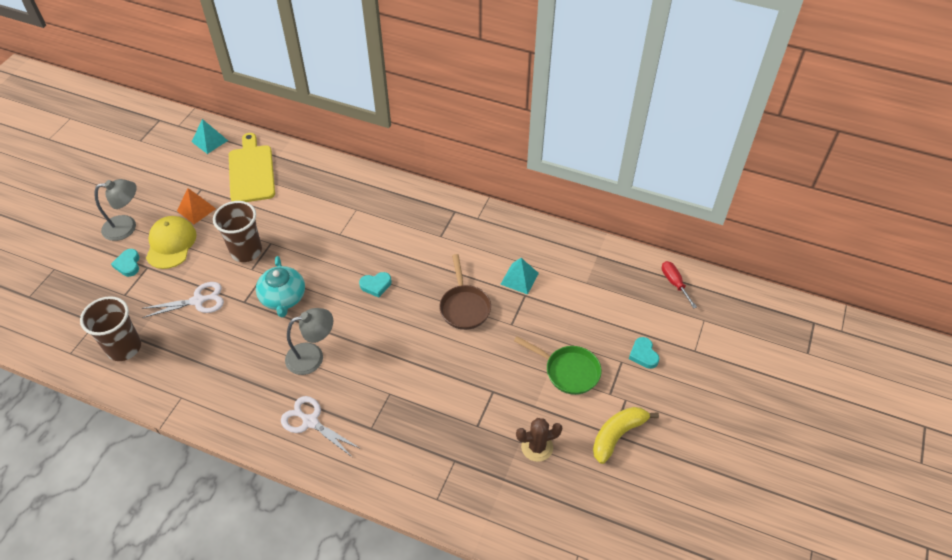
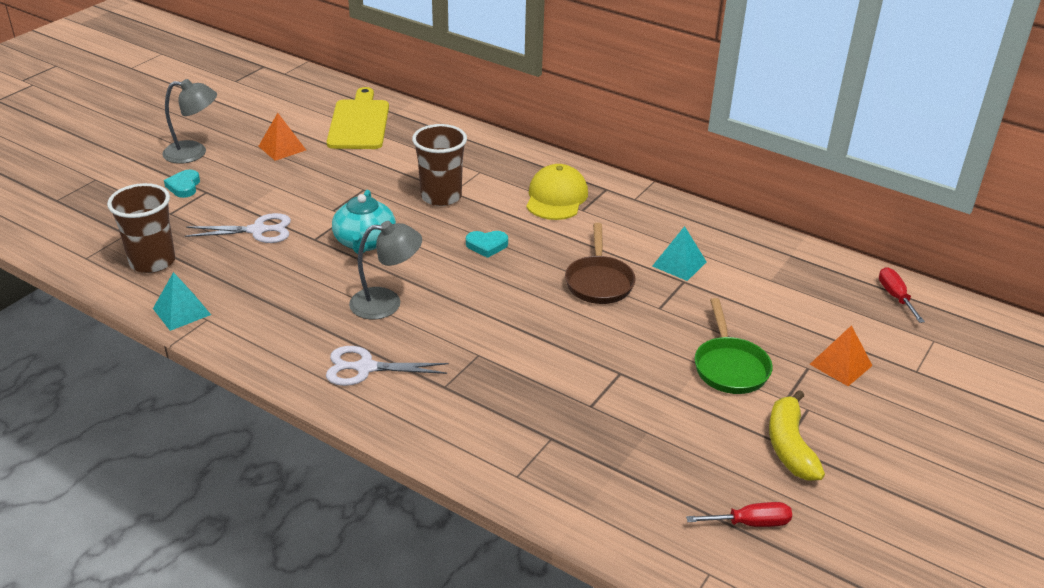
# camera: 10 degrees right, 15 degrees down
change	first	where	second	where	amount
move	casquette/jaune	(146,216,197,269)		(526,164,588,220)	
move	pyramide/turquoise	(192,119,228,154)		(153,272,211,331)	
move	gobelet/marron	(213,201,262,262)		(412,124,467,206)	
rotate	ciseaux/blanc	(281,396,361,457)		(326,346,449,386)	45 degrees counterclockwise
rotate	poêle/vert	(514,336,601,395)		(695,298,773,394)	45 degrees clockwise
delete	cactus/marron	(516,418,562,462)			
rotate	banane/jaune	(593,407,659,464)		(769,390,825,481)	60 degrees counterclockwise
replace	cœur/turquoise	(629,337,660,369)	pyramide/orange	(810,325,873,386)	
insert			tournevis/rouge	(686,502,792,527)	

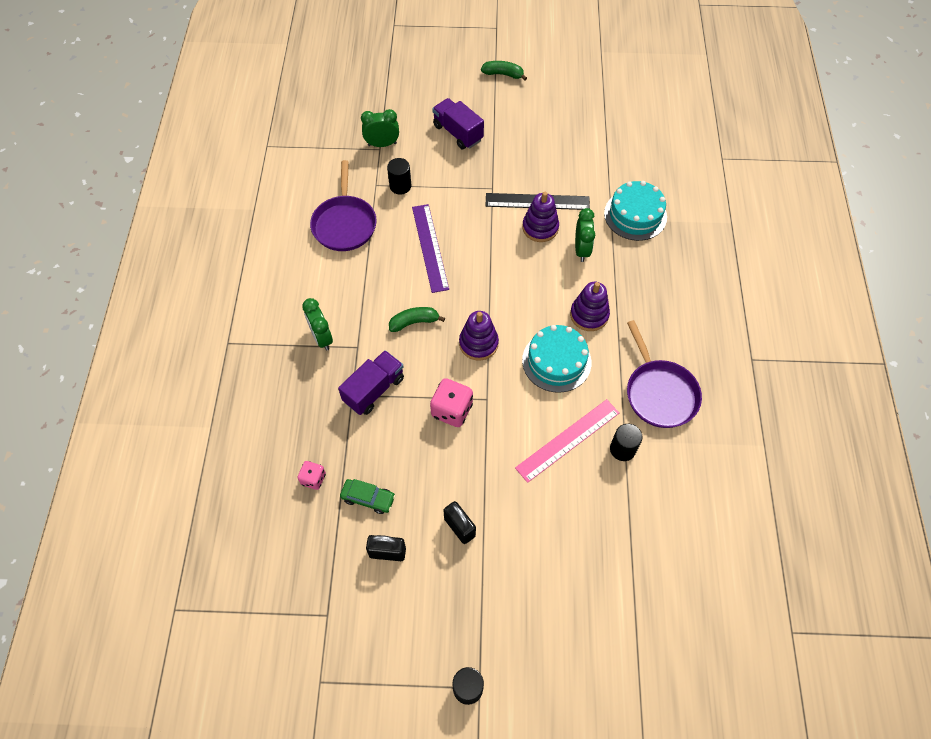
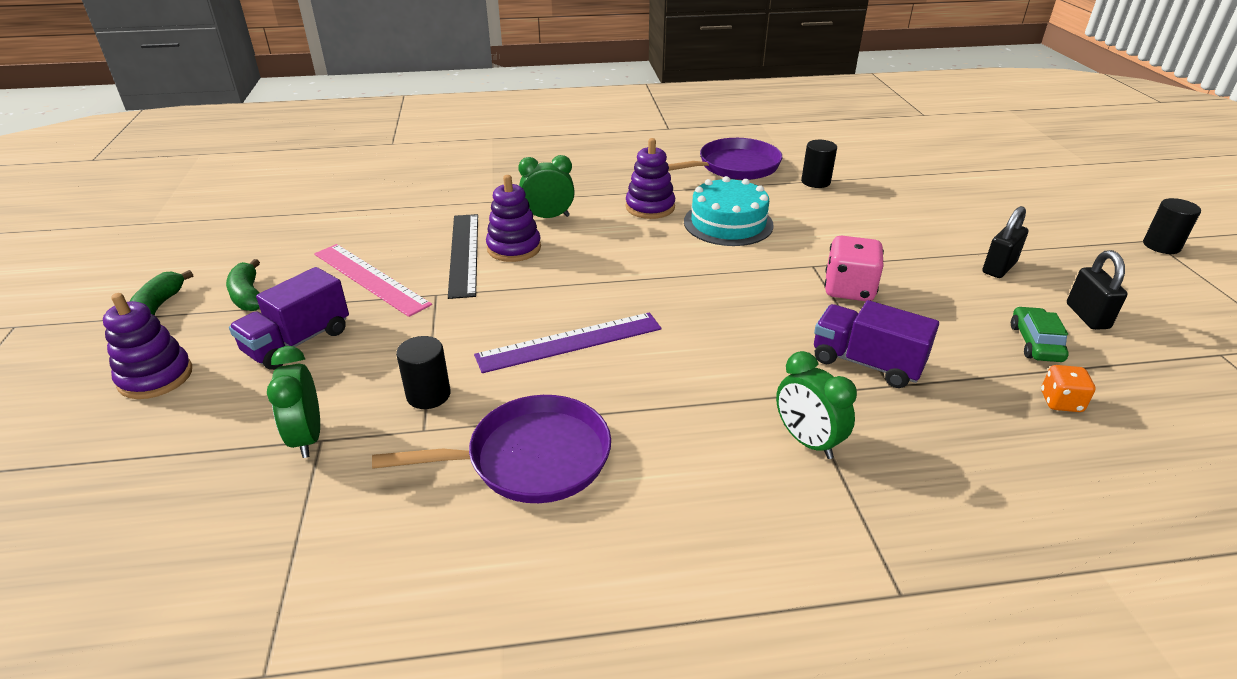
# camera: 100 degrees left, 25 degrees down
change	first	where	second	where	amount
recolor	dé/rose	(298,461,326,490)	dé/orange	(1041,365,1096,412)	
rotate	réveil/vert	(302,298,333,350)		(776,351,857,459)	90 degrees clockwise
move	banane/vert	(389,307,445,332)		(226,259,260,311)	
move	jouet à empiler/violet	(459,311,499,361)		(103,293,192,399)	
move	règle/rose	(515,399,619,483)		(314,244,432,317)	
delete	gâteau/turquoise	(604,181,667,241)			

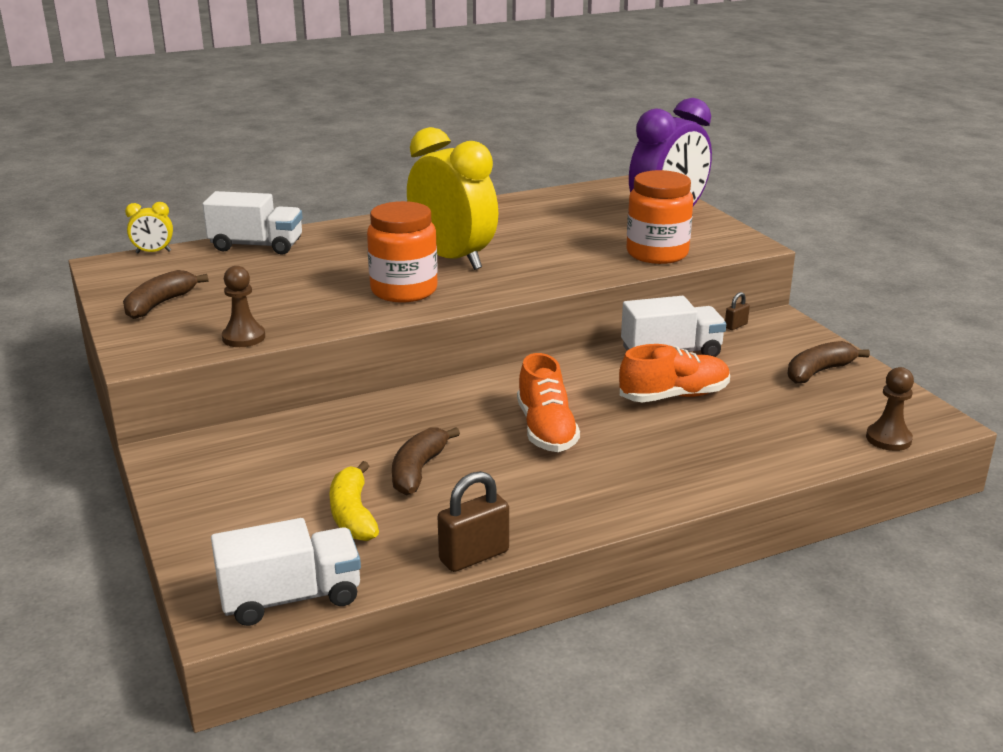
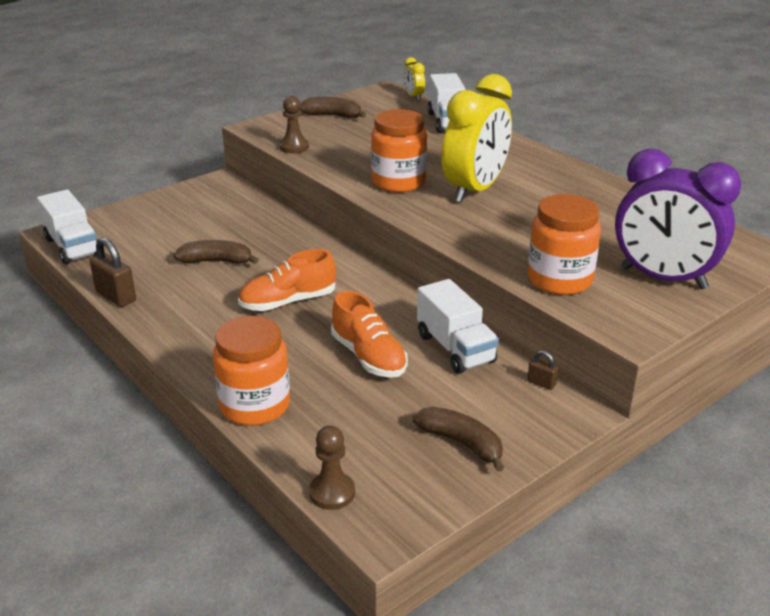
# camera: 75 degrees right, 5 degrees up
change	first	where	second	where	amount
delete	banane/jaune	(329,461,379,541)			
insert			bocal/orange	(213,316,290,426)	

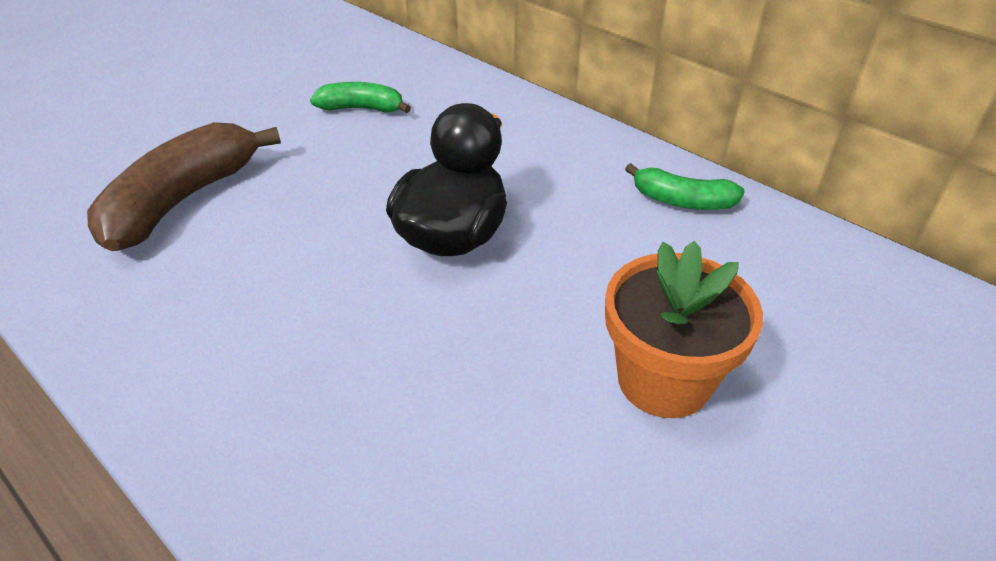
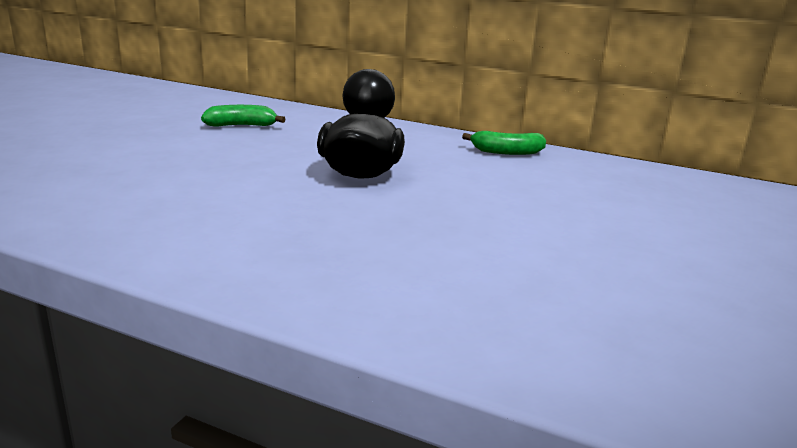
# camera: 20 degrees left, 20 degrees down
change	first	where	second	where	amount
delete	banane/marron	(87,122,281,251)			
delete	pot de fleurs/orange	(605,241,763,418)			

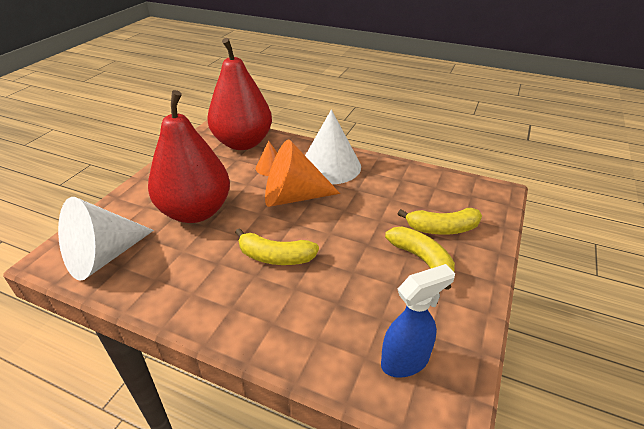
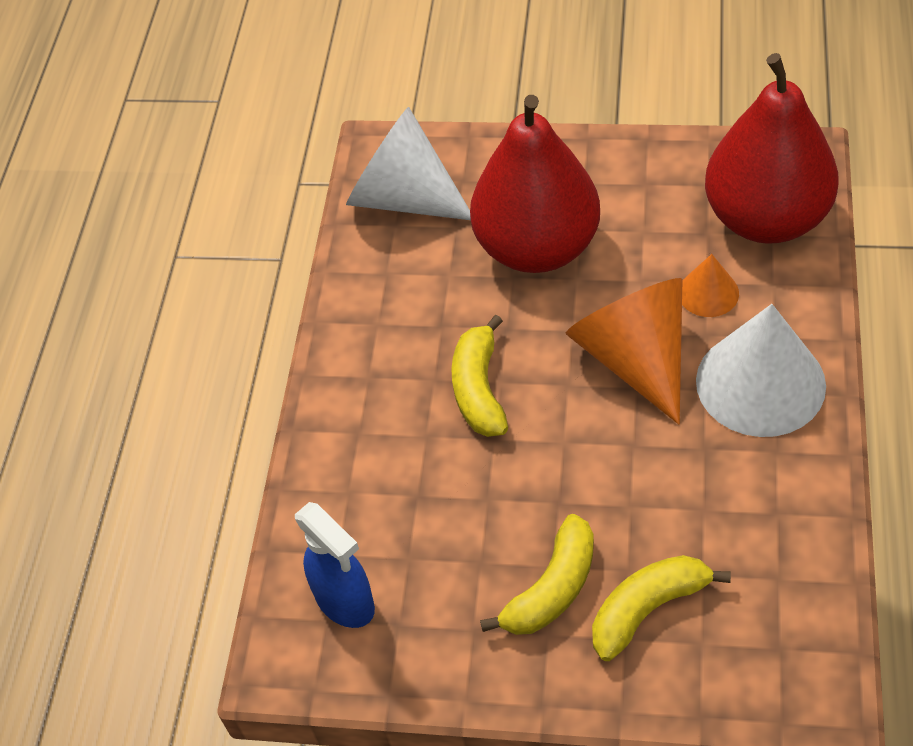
# camera: 80 degrees right, 15 degrees up
change	first	where	second	where	amount
rotate	banane/jaune	(398,208,482,235)		(592,555,731,661)	75 degrees clockwise

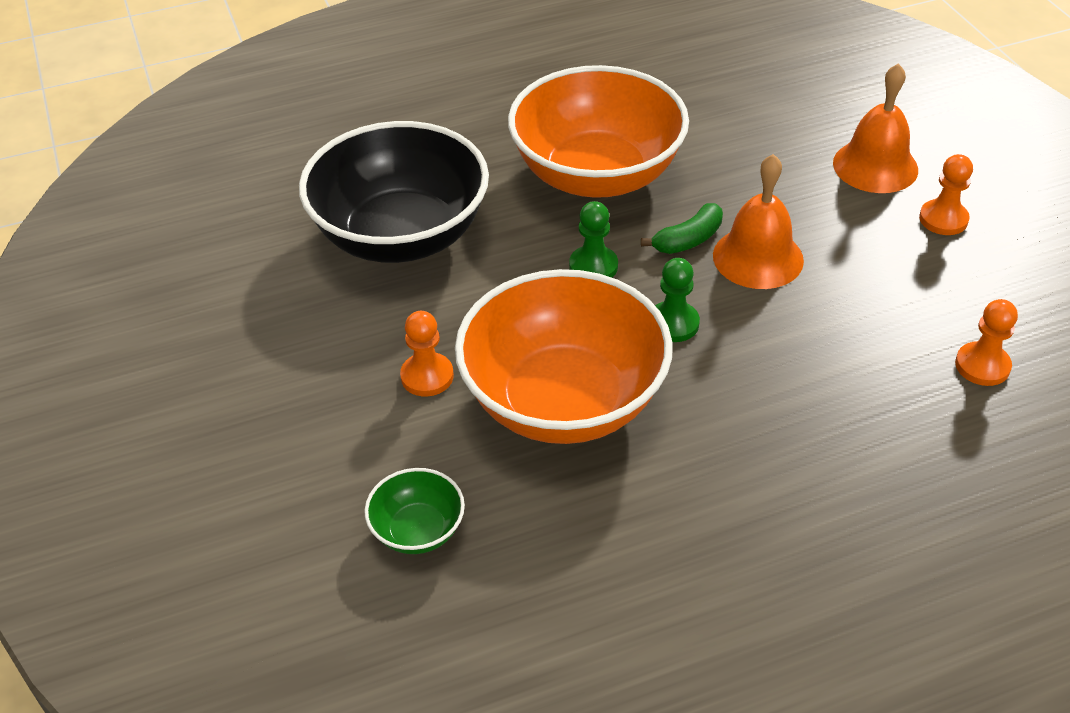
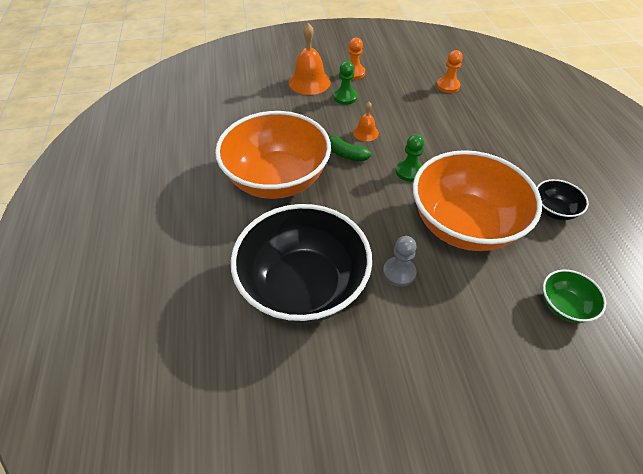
# camera: 80 degrees left, 5 degrees up
change	first	where	second	where	amount
delete	pion/orange	(400,311,454,396)			
move	pion/vert	(569,201,618,278)		(334,61,357,105)	
rotate	banane/vert	(641,203,723,254)		(327,132,371,161)	150 degrees clockwise
resize	cloche/orange	(713,154,804,289)		(353,102,379,141)	x0.55
insert			pion/gris	(383,236,417,287)	
insert			bol/noir	(537,179,589,220)	

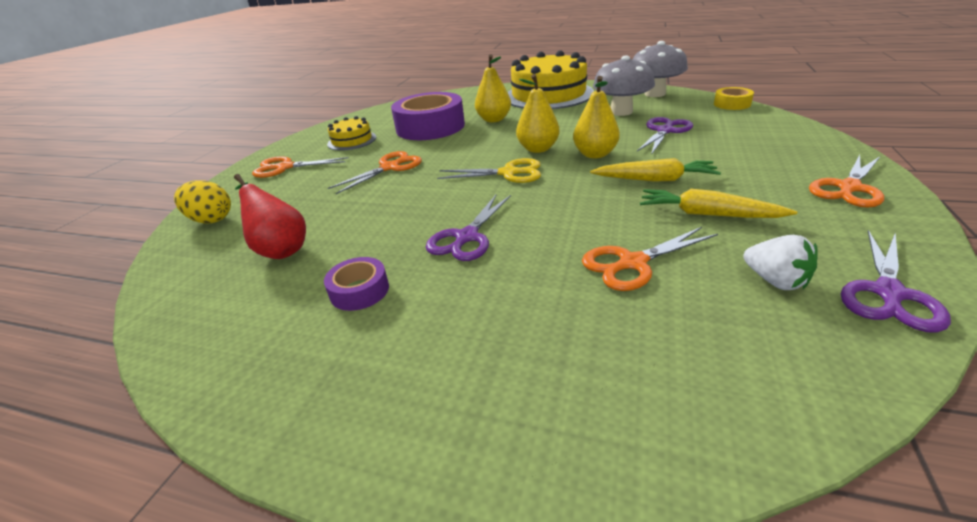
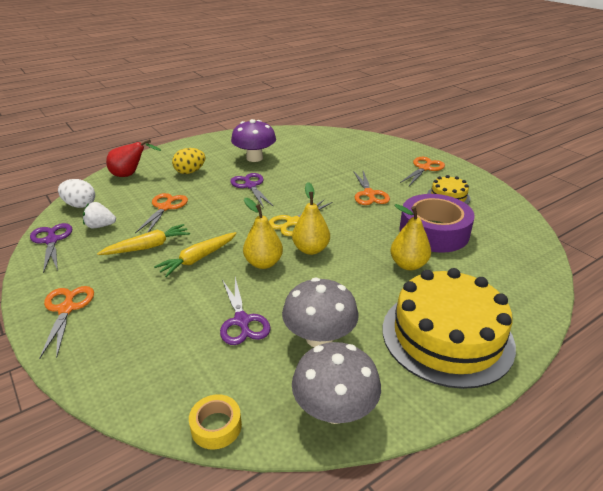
# camera: 125 degrees right, 0 degrees up
change	first	where	second	where	amount
move	œuf/jaune	(174,180,231,223)		(172,148,205,174)	
move	poire/rouge	(234,174,306,259)		(106,139,161,177)	
replace	ruban adhésif/violet	(324,257,389,311)	champignon/violet	(231,119,276,162)	
insert			œuf/blanc	(58,179,95,208)	

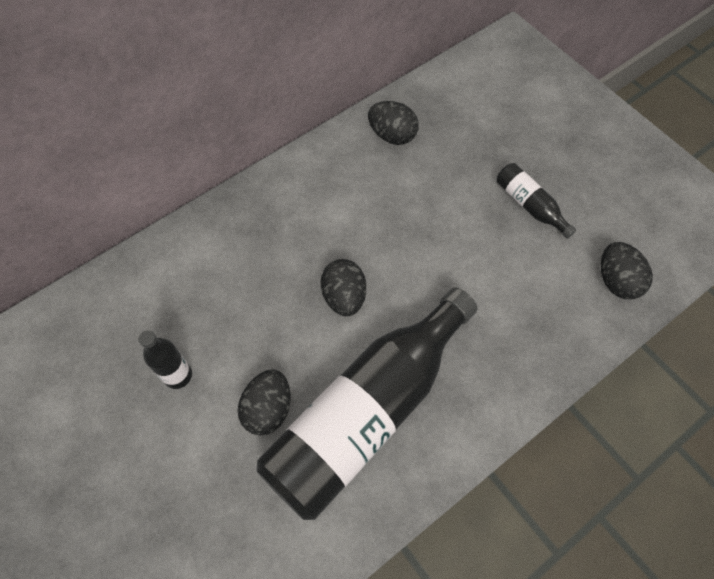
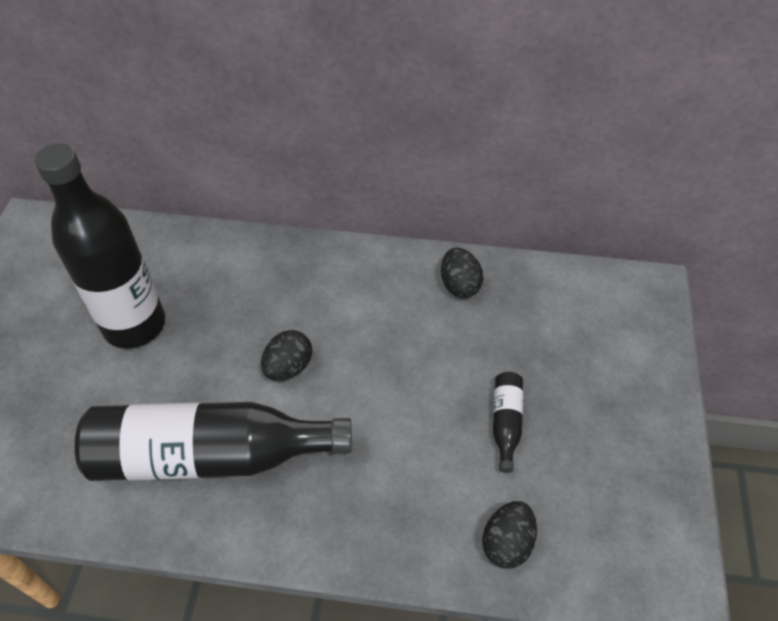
# camera: 45 degrees right, 10 degrees down
change	first	where	second	where	amount
resize	bouteille/noir	(138,330,192,389)		(34,143,165,349)	x2.44
delete	œuf/noir	(238,369,290,435)			

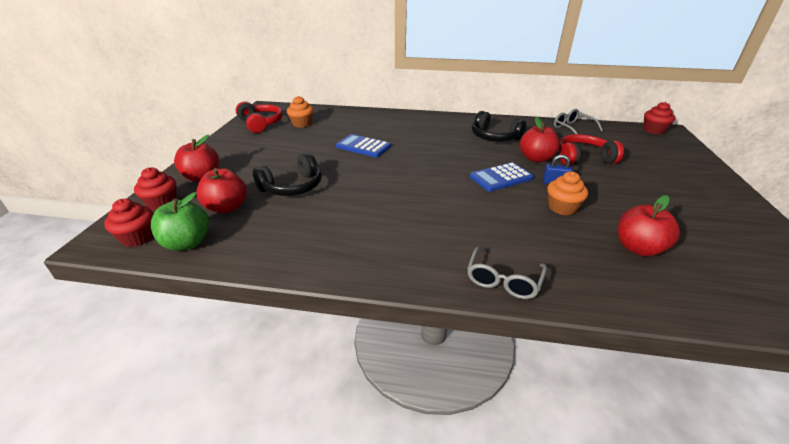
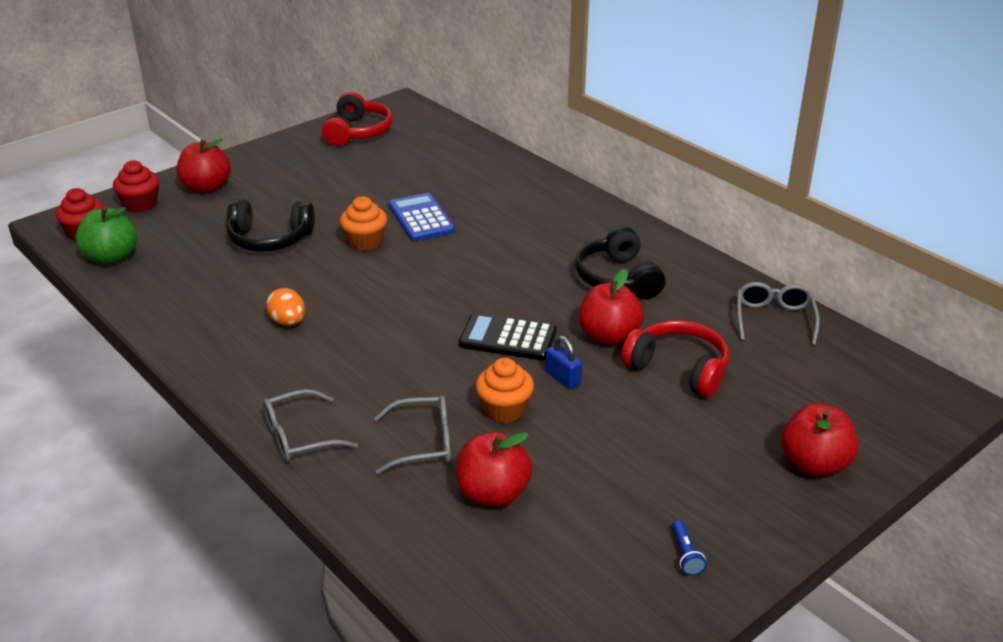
# camera: 40 degrees right, 0 degrees up
change	first	where	second	where	amount
move	pomme/rouge	(196,168,247,213)		(781,404,859,477)	
move	muffin/orange	(287,96,313,128)		(340,196,387,251)	
recolor	calculatrice/bleu	(470,162,534,192)	calculatrice/noir	(459,313,557,360)	
delete	muffin/rouge	(643,102,675,135)			
insert			œuf/orange	(266,288,305,326)	
insert			lunettes/gris	(374,395,451,474)	
insert			lampe de poche/bleu	(672,520,706,576)	

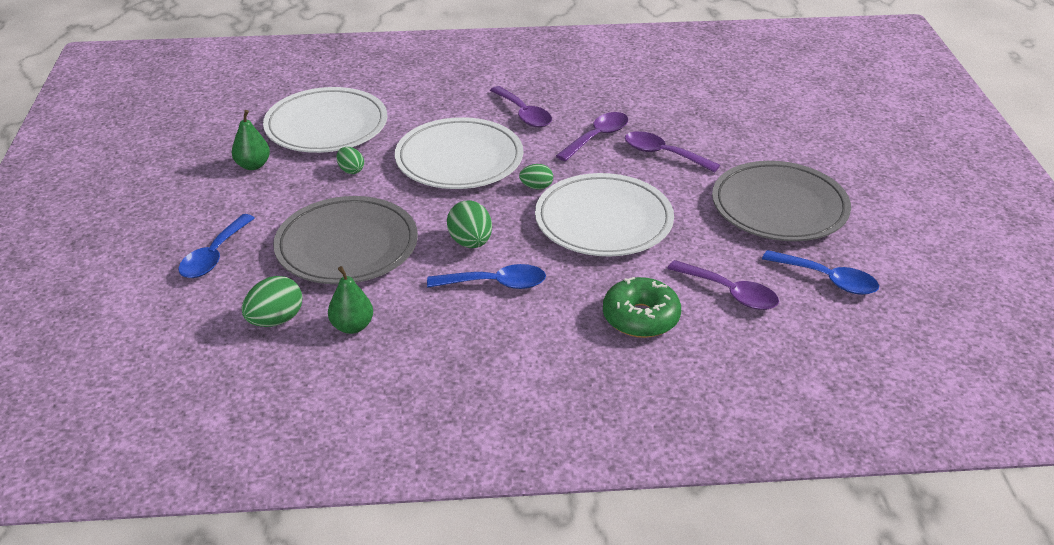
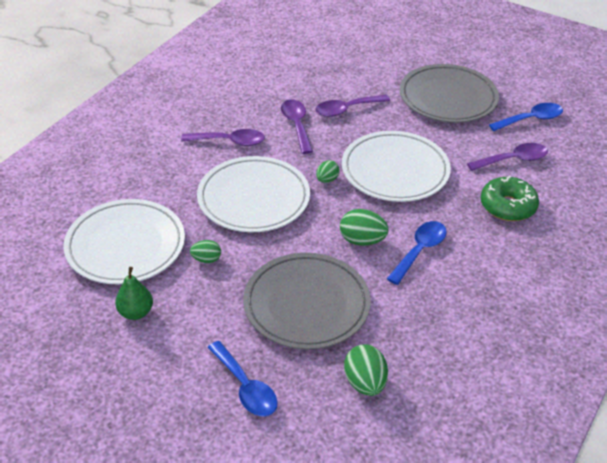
# camera: 55 degrees left, 5 degrees up
change	first	where	second	where	amount
delete	poire/vert	(328,266,373,334)			

